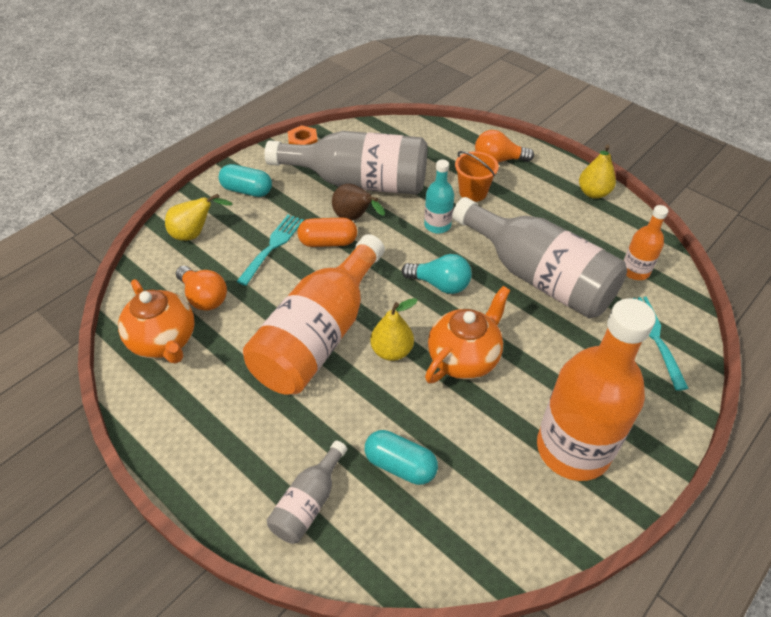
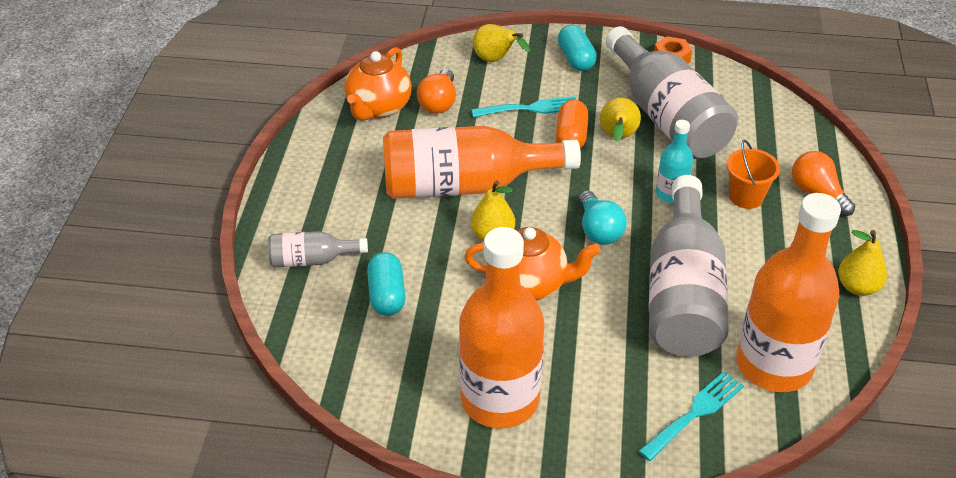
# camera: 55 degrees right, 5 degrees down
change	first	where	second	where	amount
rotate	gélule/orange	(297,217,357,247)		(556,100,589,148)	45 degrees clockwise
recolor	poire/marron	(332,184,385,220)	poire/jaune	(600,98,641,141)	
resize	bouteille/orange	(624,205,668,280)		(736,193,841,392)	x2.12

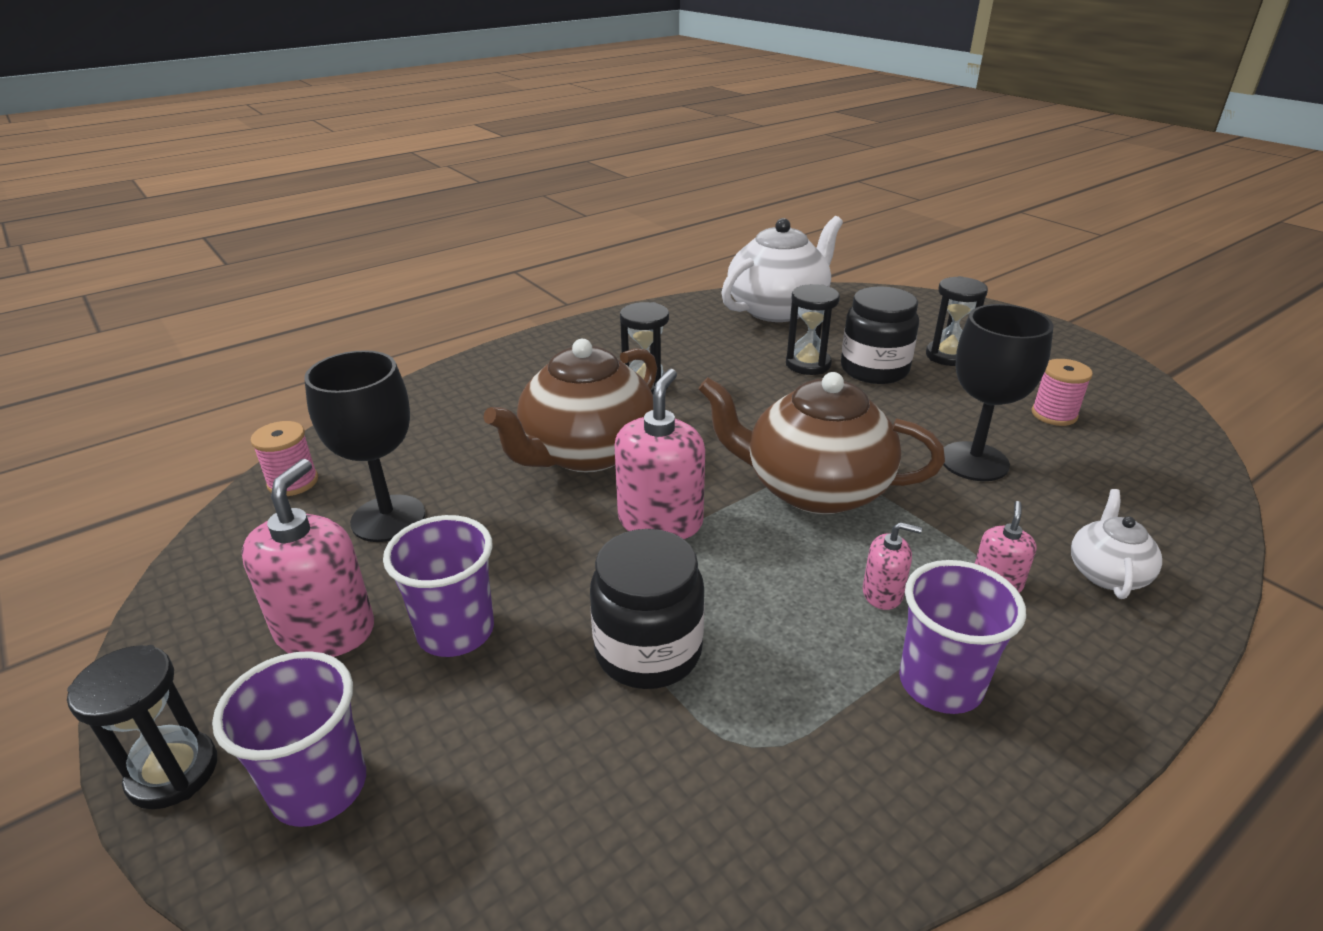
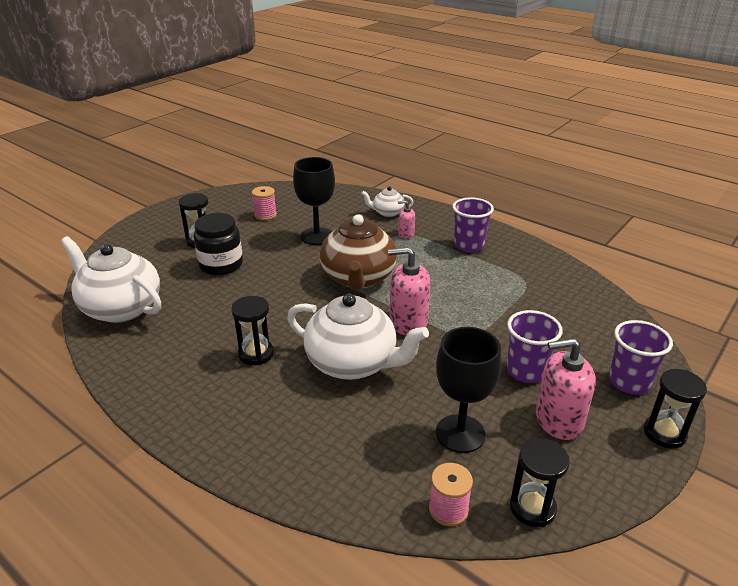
# camera: 105 degrees left, 0 degrees up
change	first	where	second	where	amount
recolor	théière/marron	(483,339,657,472)	théière/blanc	(287,293,429,380)	
delete	bocal/noir	(590,529,705,689)			
move	sablier/noir	(786,284,840,375)		(510,438,570,527)	
delete	distributeur de savon/rose	(863,522,922,610)			

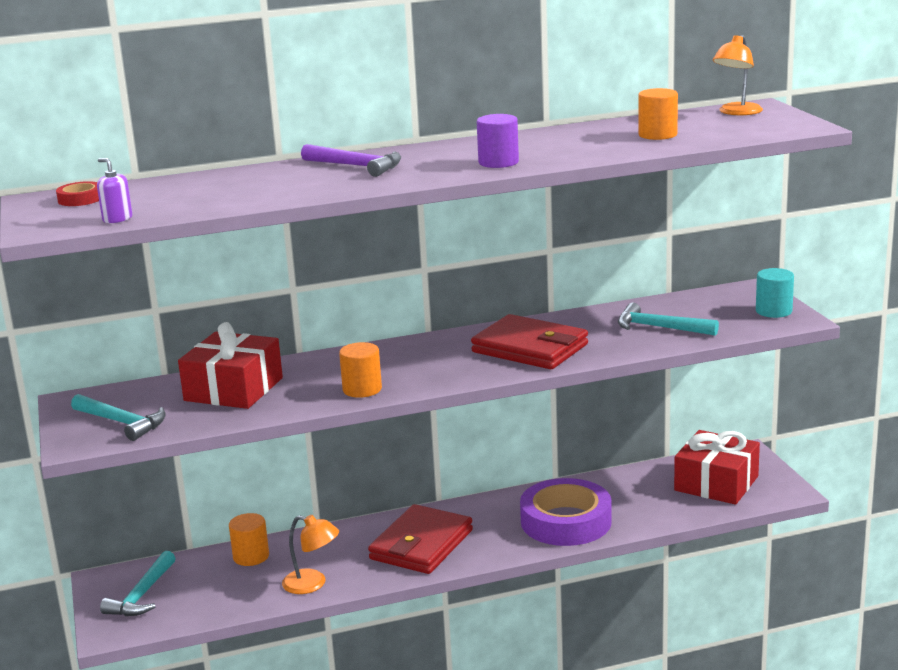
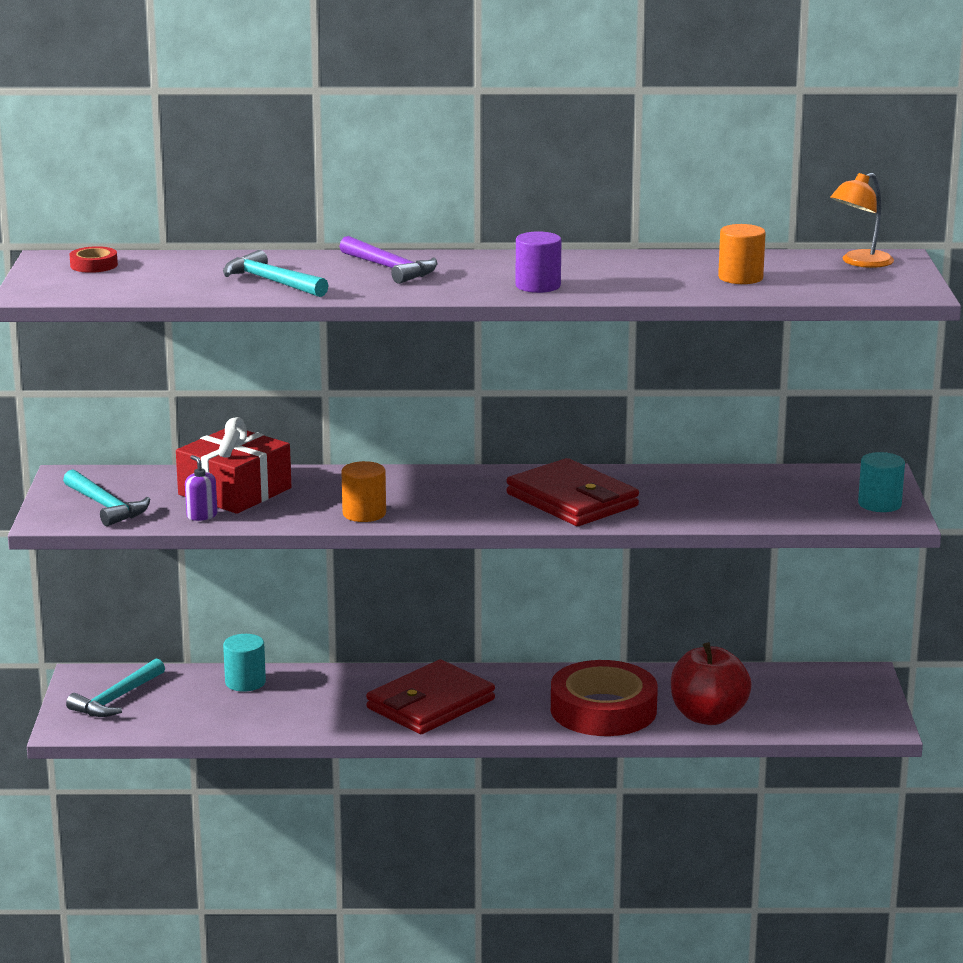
# camera: 15 degrees right, 0 degrees up
change	first	where	second	where	amount
move	distributeur de savon/violet	(97,158,132,223)		(185,455,217,521)	
recolor	cylindre/orange	(229,513,269,566)	cylindre/turquoise	(223,634,266,692)	
delete	lampe/orange	(282,515,339,594)			
recolor	ruban adhésif/violet	(520,478,612,546)	ruban adhésif/rouge	(551,660,658,736)	
move	marteau/turquoise	(618,303,719,336)		(223,250,329,297)	
delete	cadeau/rouge	(674,430,760,505)			
insert			pomme/rouge	(671,642,752,725)	

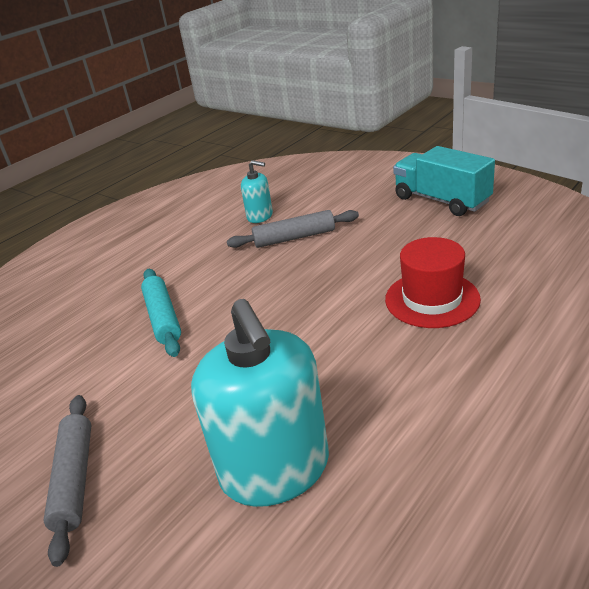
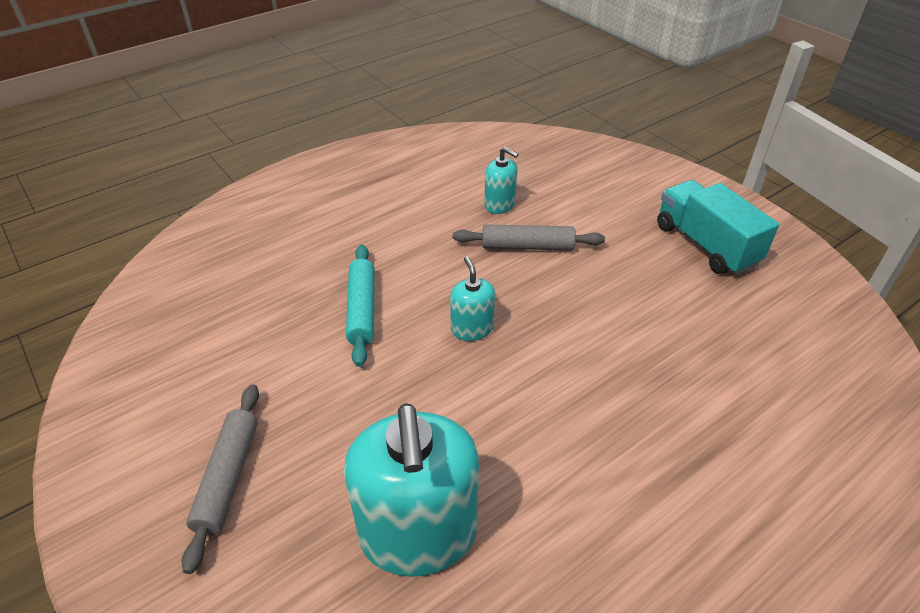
# camera: 10 degrees right, 10 degrees up
change	first	where	second	where	amount
delete	chapeau/rouge	(385,237,481,328)			
insert			distributeur de savon/turquoise	(450,257,495,341)	

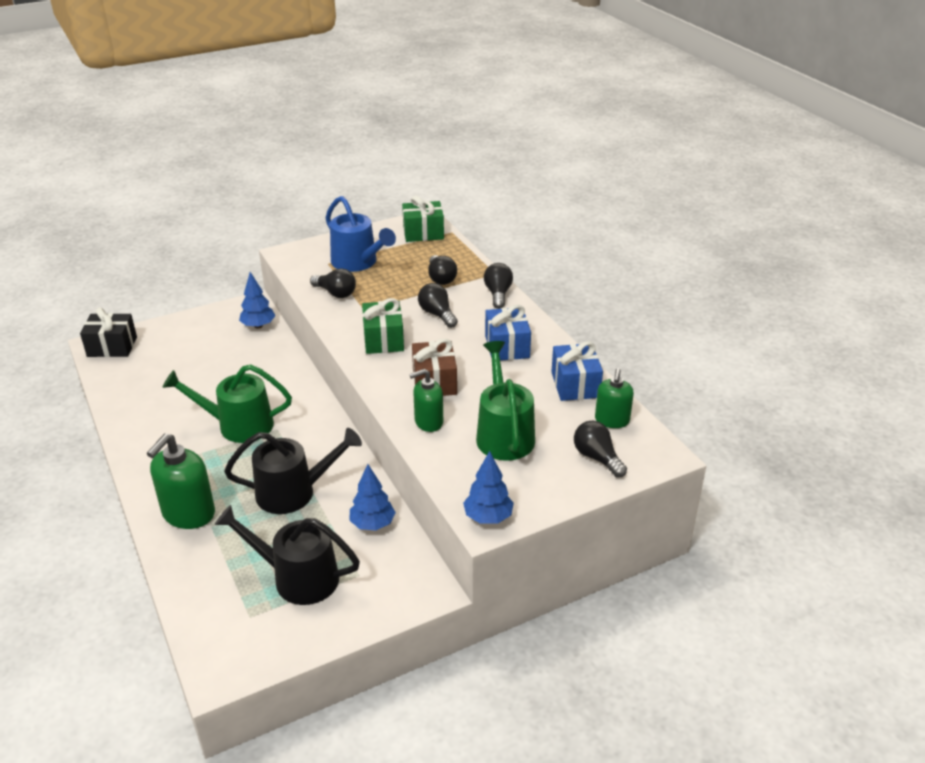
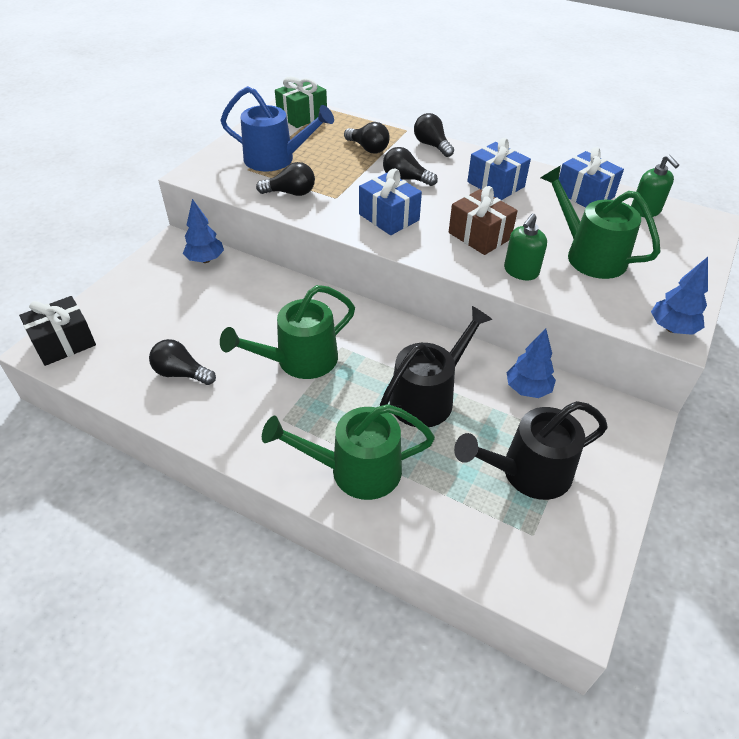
# camera: 35 degrees left, 10 degrees up
change	first	where	second	where	amount
replace	distributeur de savon/vert	(147,433,215,529)	arrosoir/vert	(262,404,435,500)	
recolor	cadeau/vert	(362,298,404,354)	cadeau/bleu	(359,168,422,235)	
move	ampoule/noir	(574,421,627,478)		(149,339,216,385)	

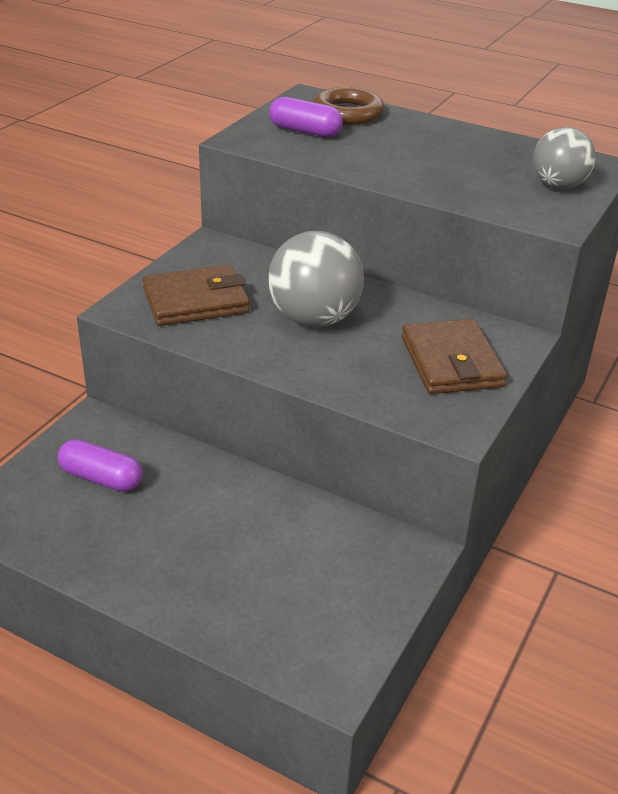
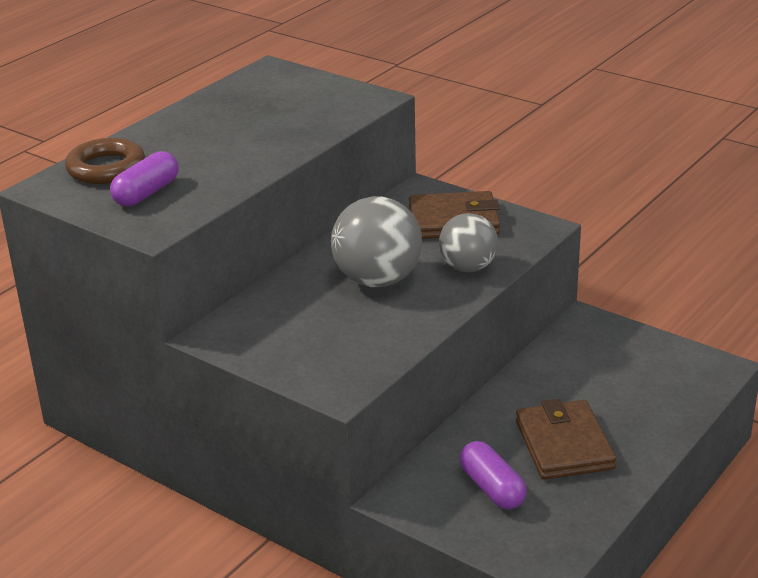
# camera: 80 degrees left, 5 degrees down
change	first	where	second	where	amount
rotate	gélule/violet	(58,439,142,492)		(460,441,527,509)	60 degrees counterclockwise
move	portefeuille/marron	(143,265,249,326)		(516,399,616,480)	
move	balle/gris	(533,127,596,189)		(439,213,498,272)	

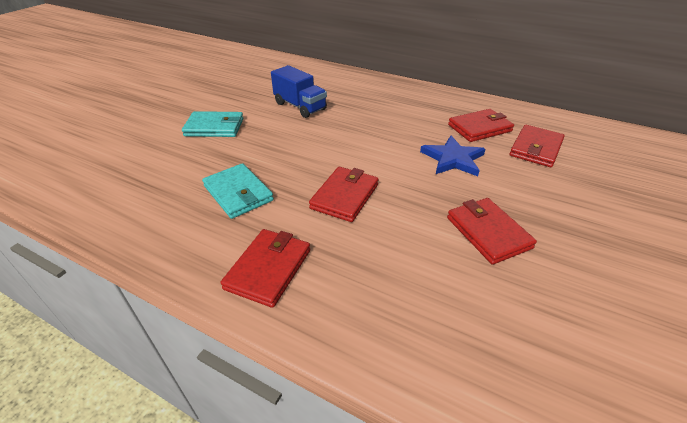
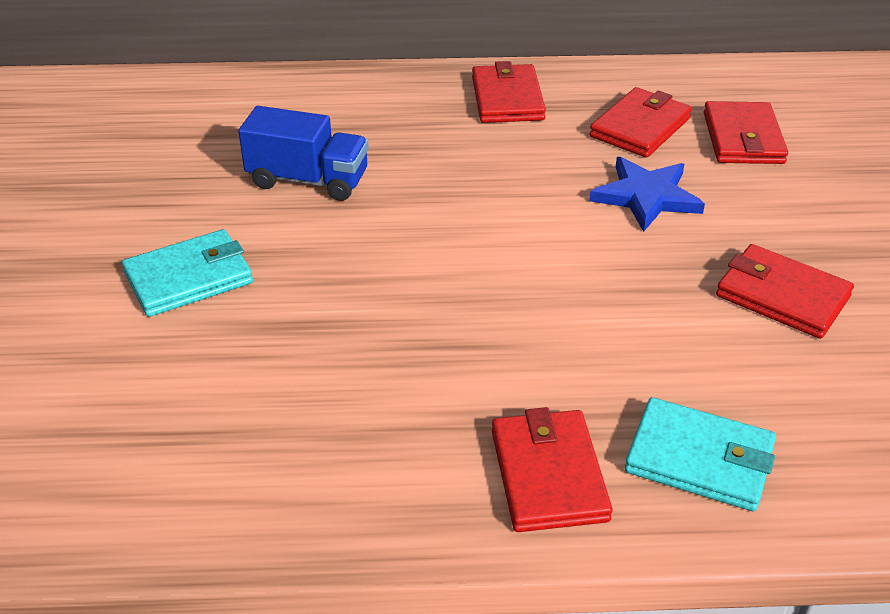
# camera: 30 degrees left, 0 degrees up
change	first	where	second	where	amount
move	portefeuille/turquoise	(202,163,274,219)		(625,397,776,511)	
move	portefeuille/rouge	(309,167,379,222)		(472,61,546,123)	

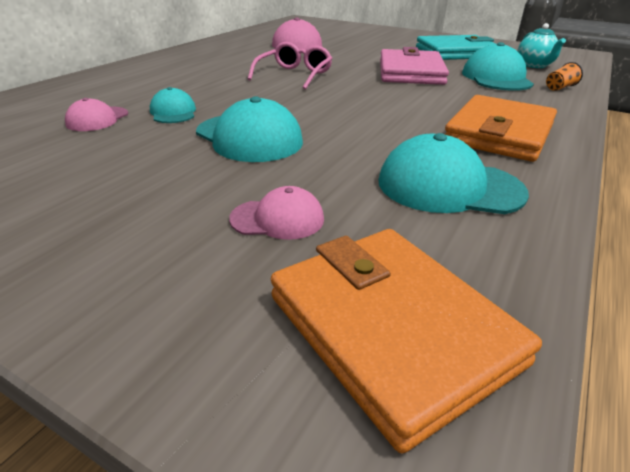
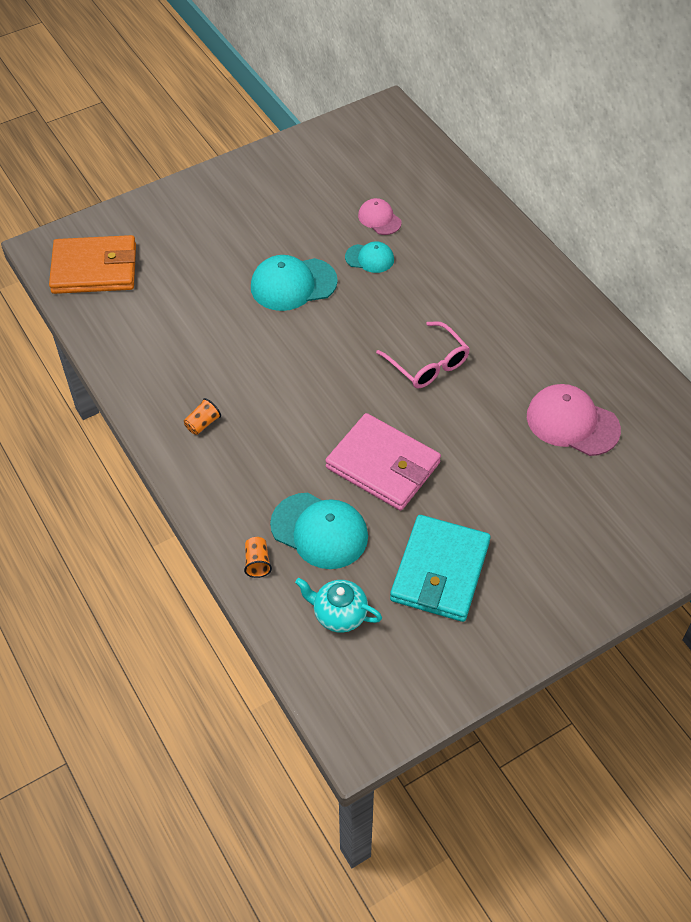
# camera: 120 degrees right, 20 degrees up
change	first	where	second	where	amount
delete	casquette/rose	(229,186,324,240)			
delete	casquette/turquoise	(378,133,529,214)			
replace	portefeuille/orange	(445,95,557,162)	gobelet/orange	(184,398,221,435)	

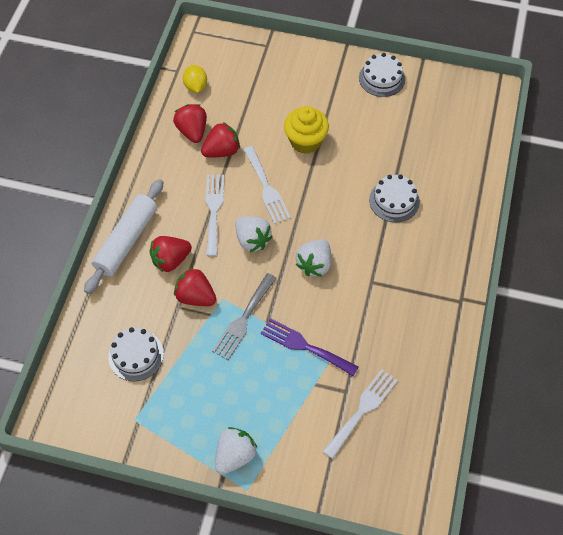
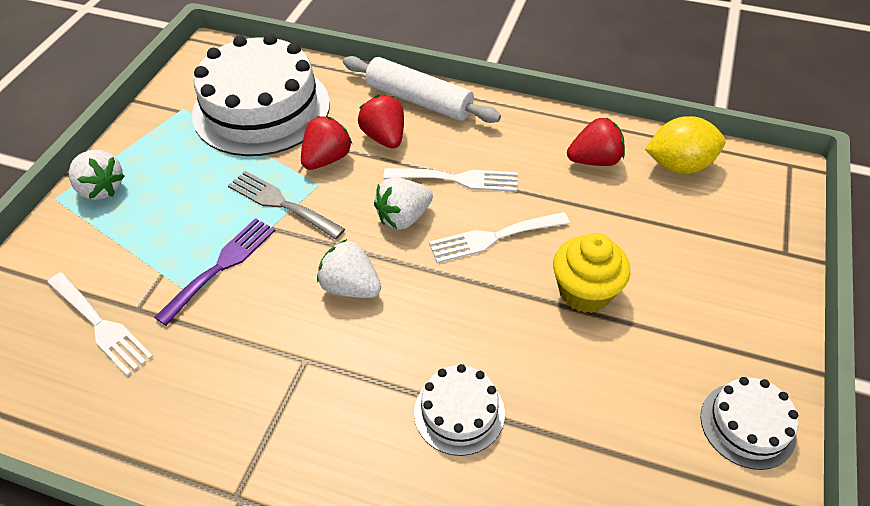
# camera: 95 degrees right, 10 degrees down
change	first	where	second	where	amount
resize	gâteau/blanc	(108,327,164,381)		(192,34,330,156)	x2.09
resize	citron/jaune	(183,65,207,93)		(645,116,726,174)	x1.53
delete	fraise/rouge	(201,122,240,158)			

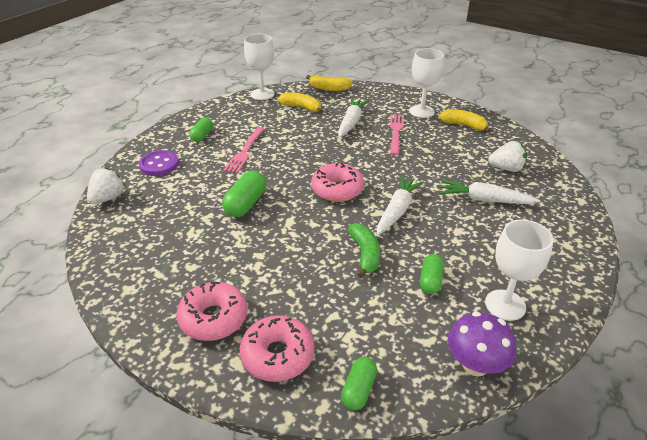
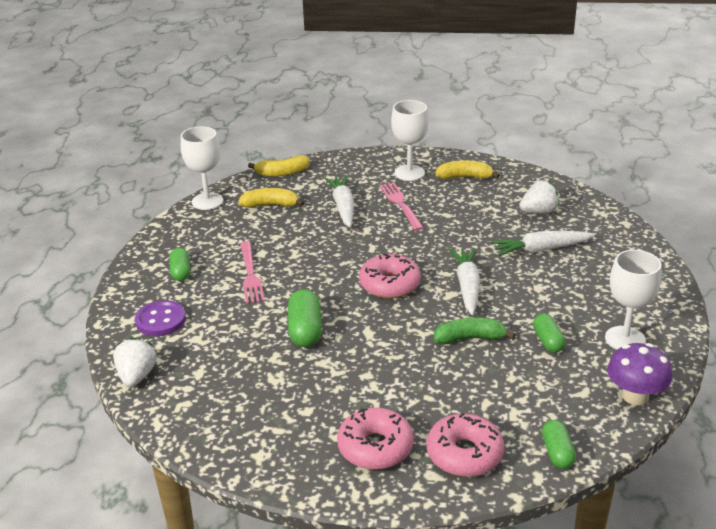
# camera: 25 degrees left, 5 degrees down
change	first	where	second	where	amount
rotate	banane/vert	(348,223,380,278)		(434,318,515,344)	60 degrees counterclockwise

